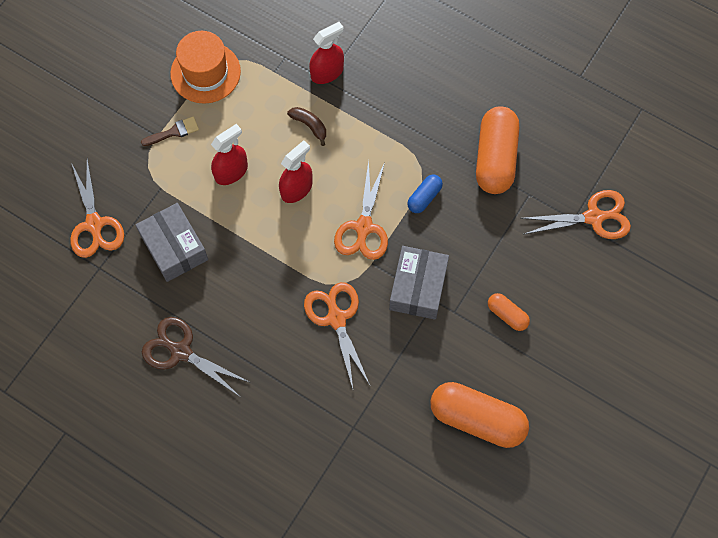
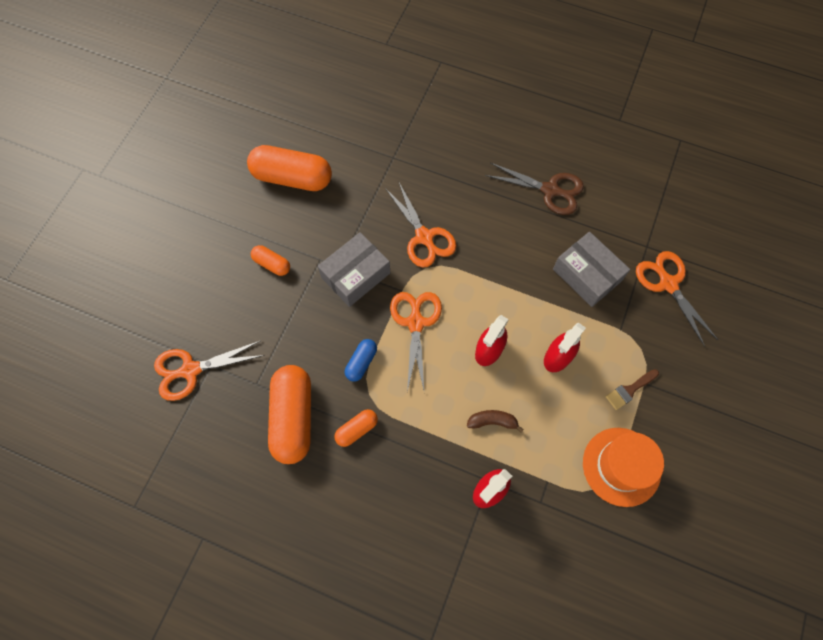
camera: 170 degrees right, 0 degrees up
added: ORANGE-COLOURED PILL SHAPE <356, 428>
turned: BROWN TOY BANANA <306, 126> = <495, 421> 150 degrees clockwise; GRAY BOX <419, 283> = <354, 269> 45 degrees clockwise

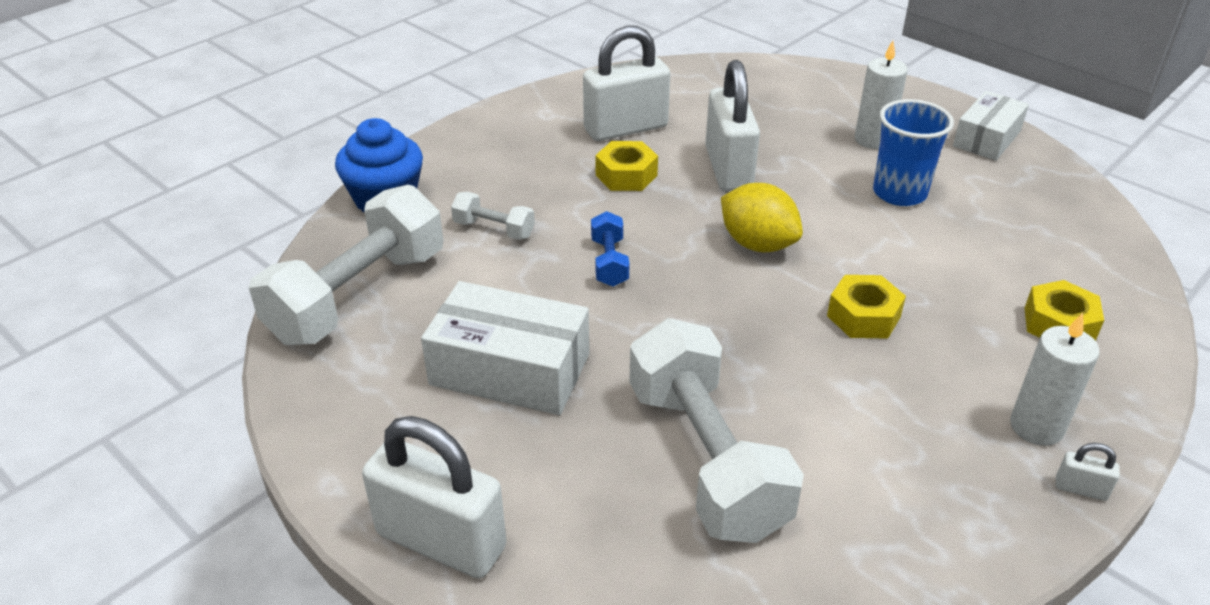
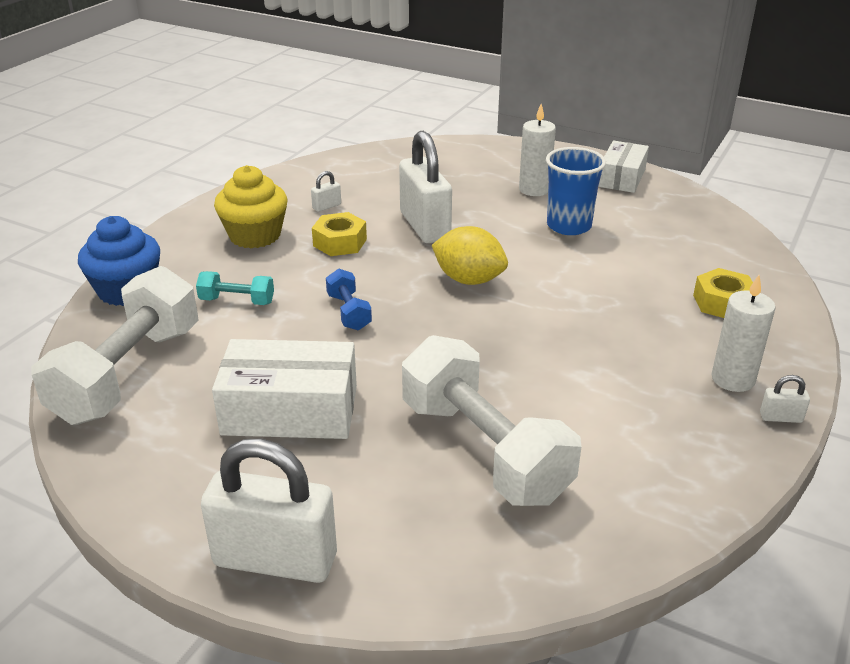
camera: 15 degrees left, 5 degrees down
removed: BRIGHT YELLOW HEXAGON NUT <866, 307>
added: BRIGHT YELLOW MUFFIN <250, 206>
recoloured: WHITE DUMBBELL <493, 216> to TEAL DUMBBELL <235, 288>
resized: WHITE PADLOCK <626, 83> = <326, 191> x0.40

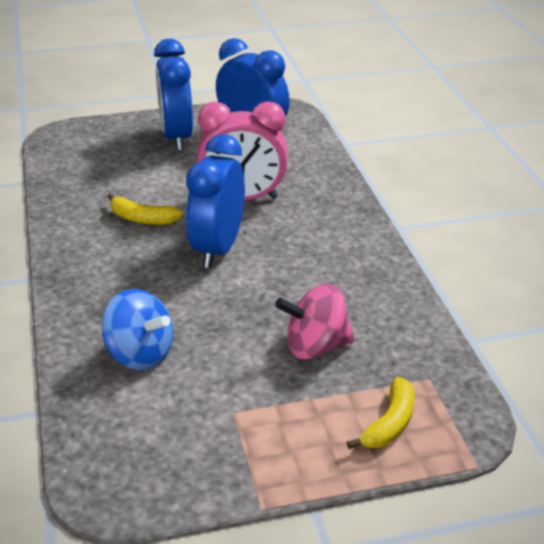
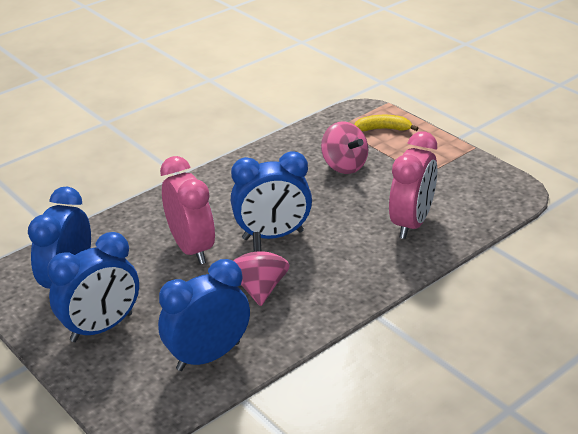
camera: 115 degrees left, 0 degrees up
added: COBALT BEDSIDE CLOCK <204, 315>
replaced: BRIGHT YELLOW TOY BANANA <145, 209> to ROSY WHIRLIGIG <261, 269>; COBALT WHIRLIGIG <137, 329> to ROSY BEDSIDE CLOCK <413, 185>

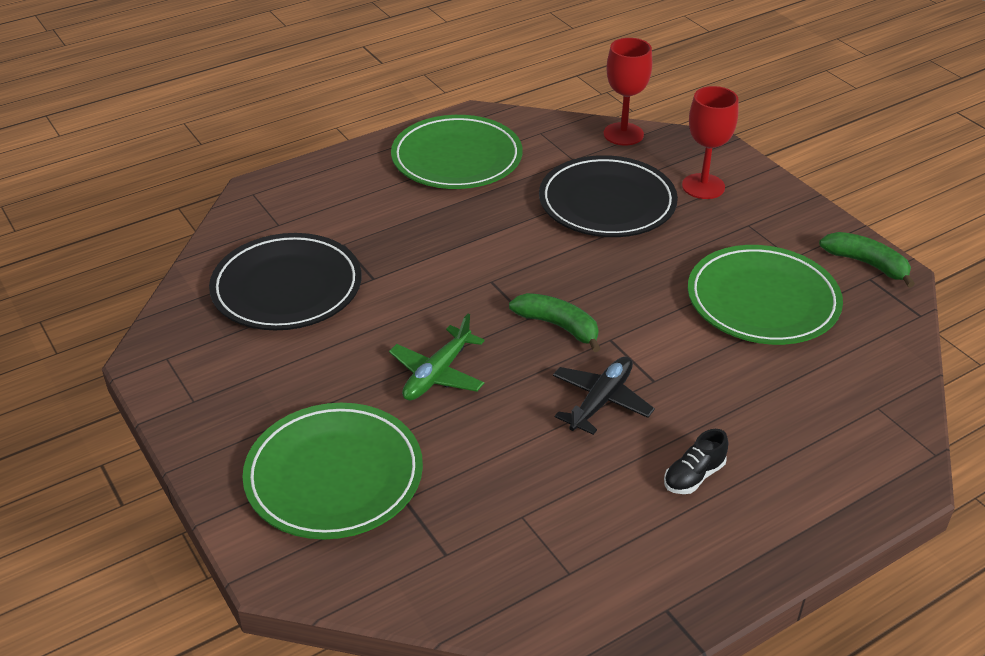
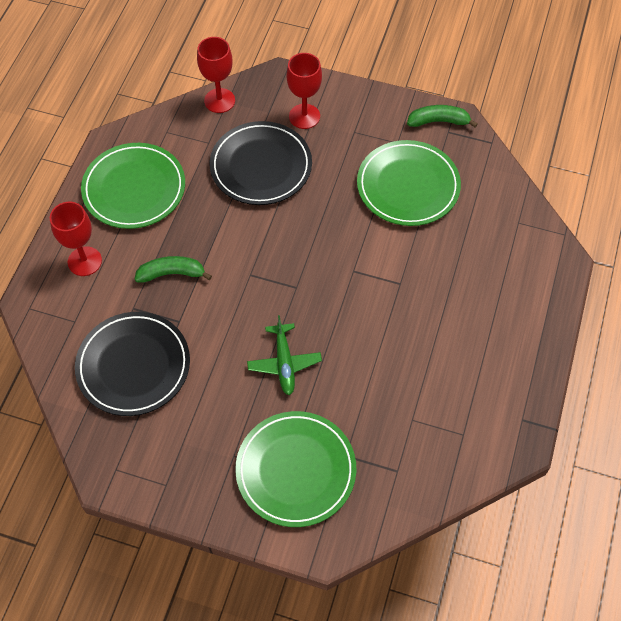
camera: 40 degrees left, 20 degrees up
removed: BLACK TOY PLANE <604, 395>; BLACK SNEAKER <696, 461>
added: SCARLET CHALICE <76, 239>
moved: GREEN TOY BANANA <555, 322> to <173, 269>

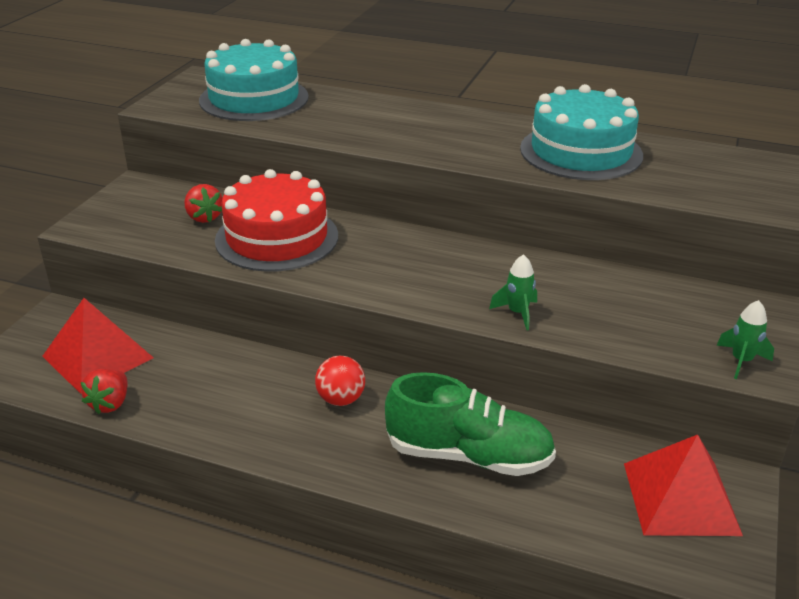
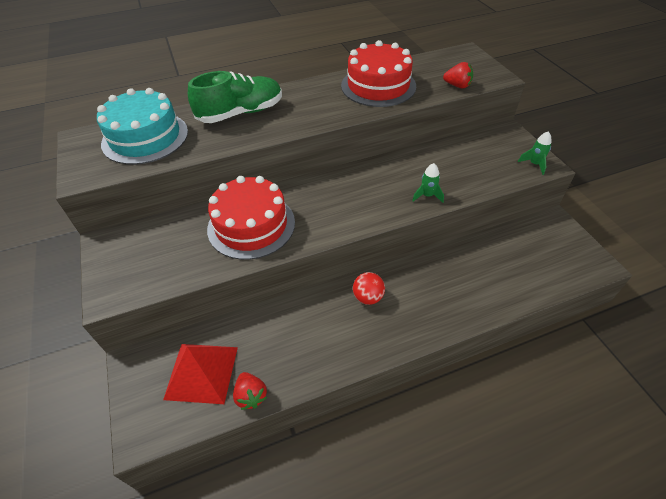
camera: 40 degrees left, 15 degrees up
removed: SCARLET SOLID PYRAMID <683, 485>
moved: SCARLET TOY STRAWBERRY <203, 203> to <458, 75>; GREEN SNEAKER <470, 424> to <235, 97>
recoloured: TEAL GATEAU <581, 132> to SCARLET GATEAU <378, 73>

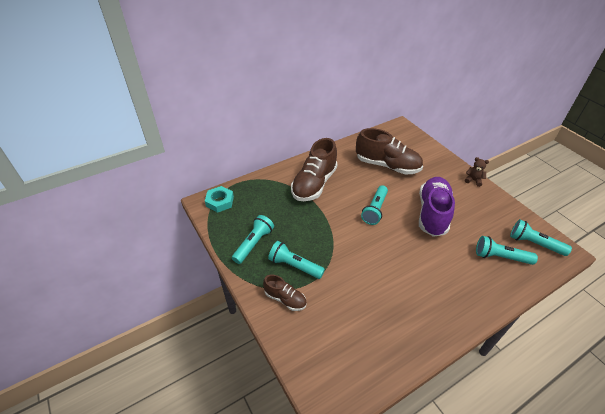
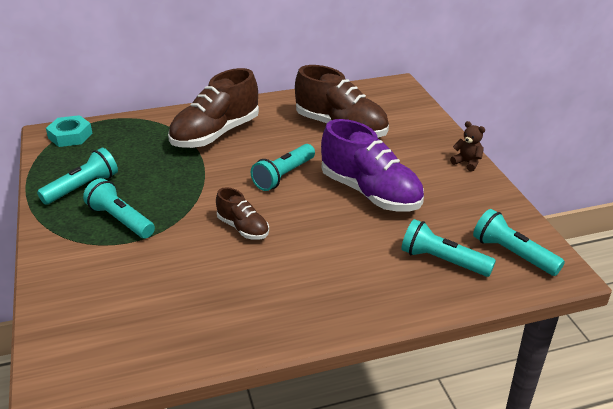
camera: 15 degrees right, 10 degrees down
moved: BROWN SNEAKER <285, 292> to <242, 213>
turned: PURPLE SNEAKER <437, 207> = <372, 165> 105 degrees clockwise

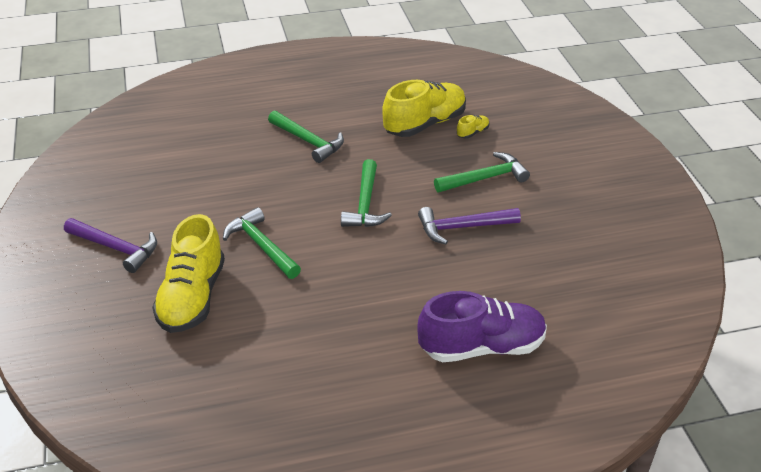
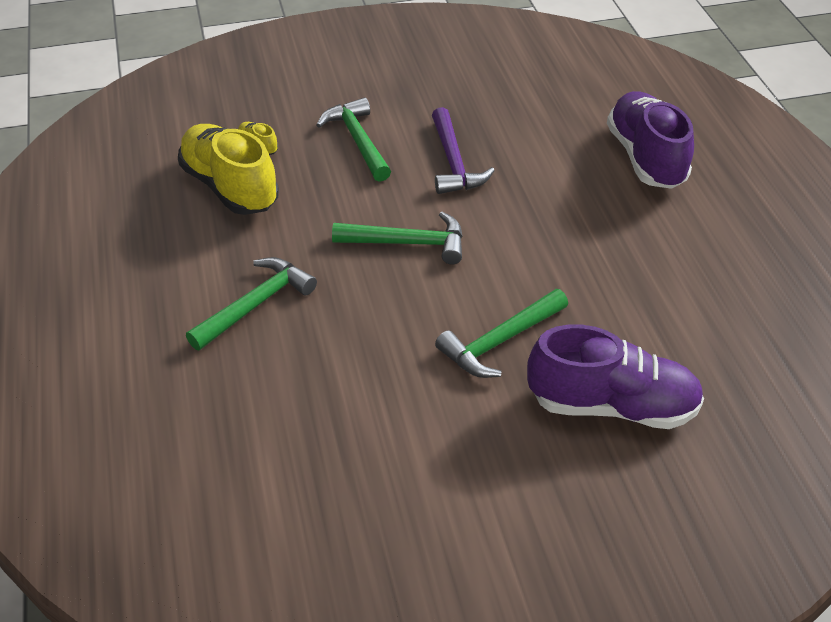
camera: 90 degrees left, 5 degrees up
removed: PURPLE CARPENTER'S HAMMER <110, 245>
recoloured: BRIGHT YELLOW SNEAKER <188, 273> to PURPLE SNEAKER <615, 377>

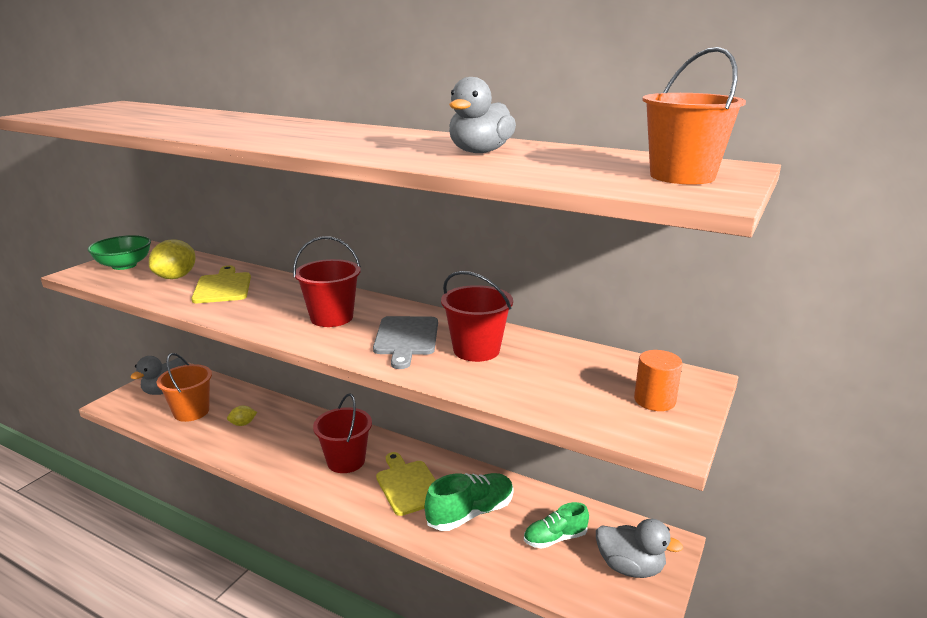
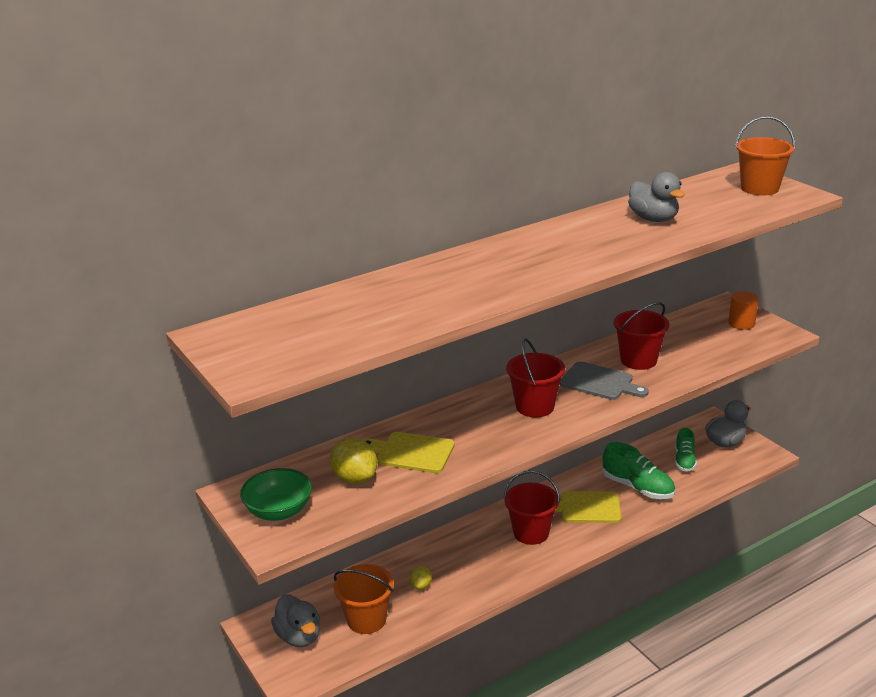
camera: 60 degrees left, 5 degrees up
turned: GREEN SNEAKER <469, 502> = <639, 470> 135 degrees clockwise

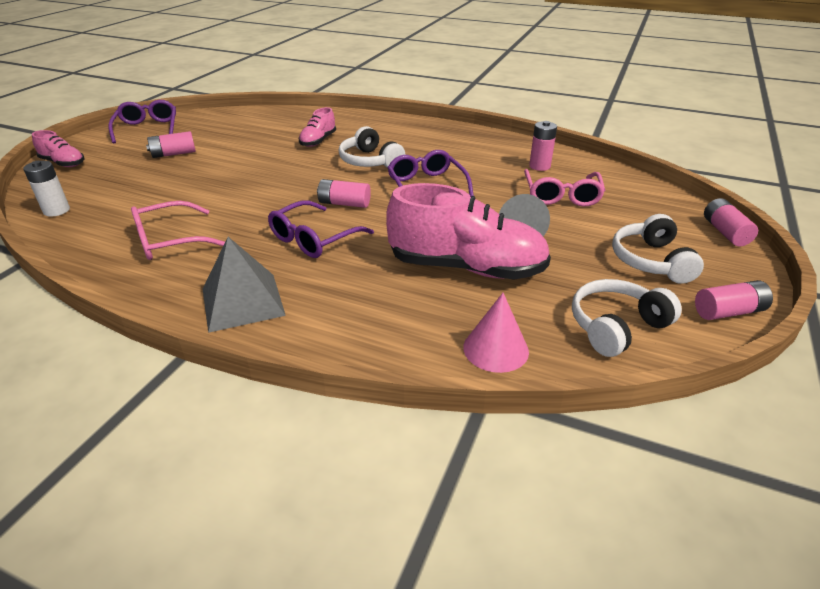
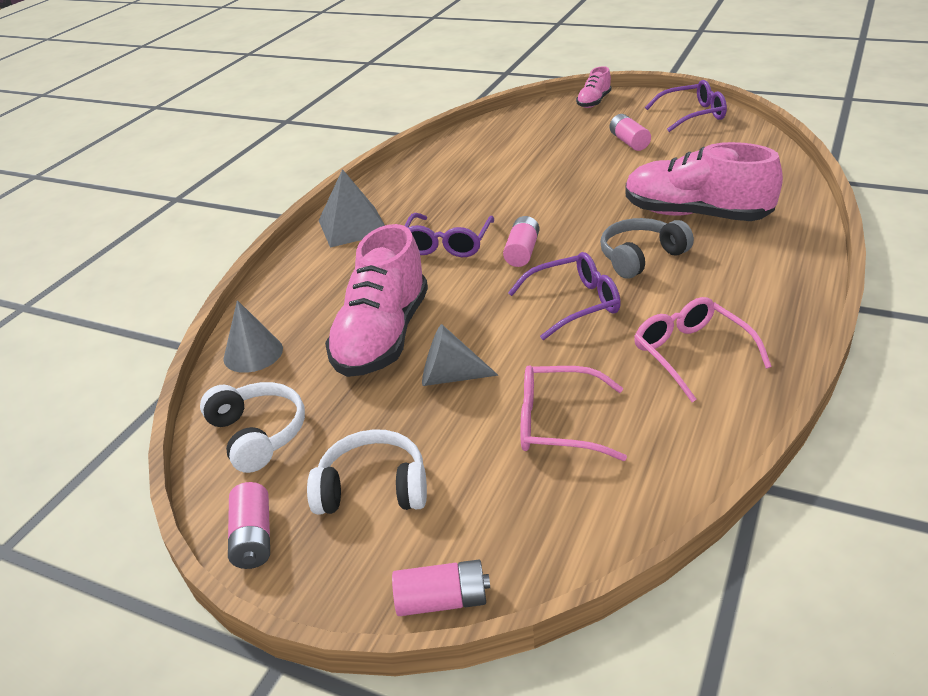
camera: 95 degrees right, 0 degrees up
removed: ROSY AA BATTERY <543, 146>; WHITE AA BATTERY <47, 189>
moved: ROSY GLASSES <178, 230> to <703, 349>
recoloured: WHITE HEADPHONES <372, 146> to GRAY HEADPHONES <647, 248>; ROSY CONE SHAPE <496, 333> to GRAY CONE SHAPE <253, 336>
turned: PURPLE GLASSES <321, 229> = <449, 235> 120 degrees counterclockwise
resized: ROSY SNEAKER <317, 127> = <704, 181> x2.03

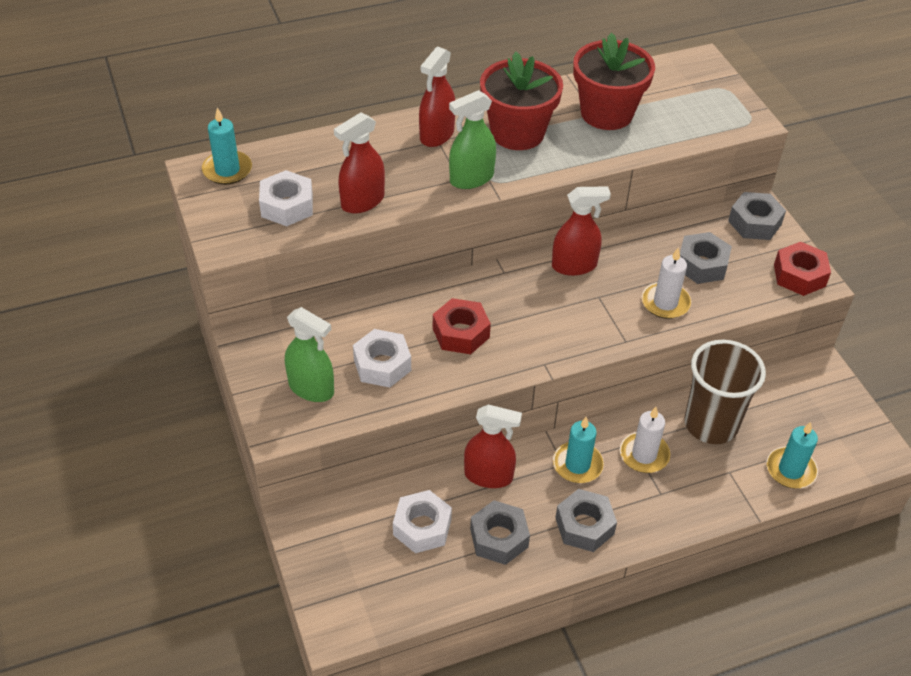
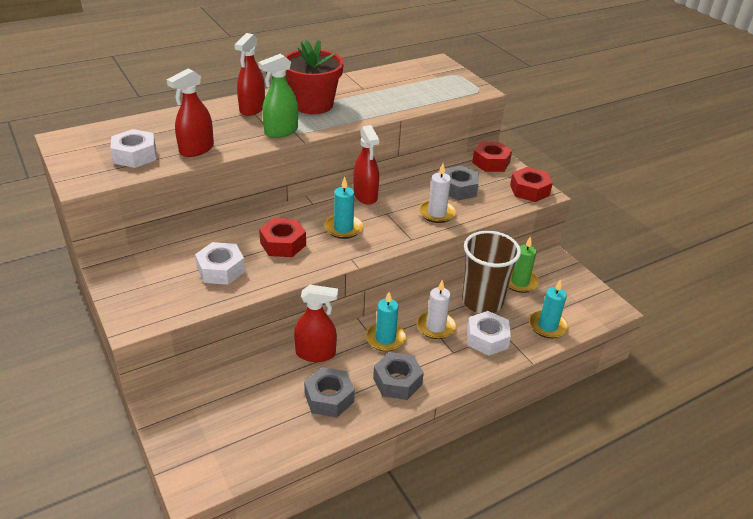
camera: 10 degrees left, 10 degrees down
removed: SCARLET PLANT POT <614, 81>; GREEN SPRAY BOTTLE <309, 354>
added: GREEN WAX CANDLE <523, 264>
moved: TEAL WAX CANDLE <227, 146> to <343, 208>; WHITE HEXAGON NUT <422, 521> to <489, 333>
recoloured: GRAY HEXAGON NUT <757, 216> to SCARLET HEXAGON NUT <492, 157>
turned: SCARLET SPRAY BOTTLE <581, 231> = <366, 165> 90 degrees clockwise

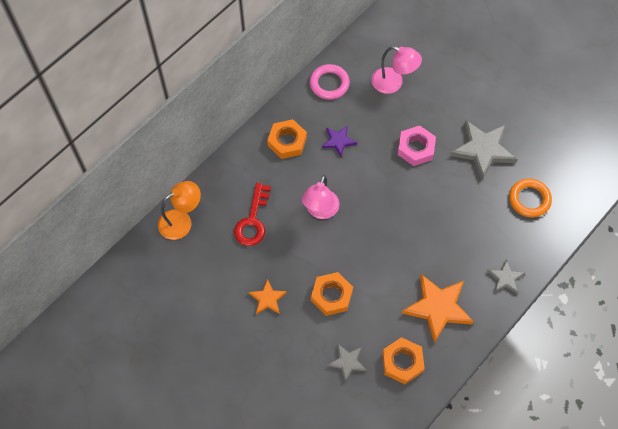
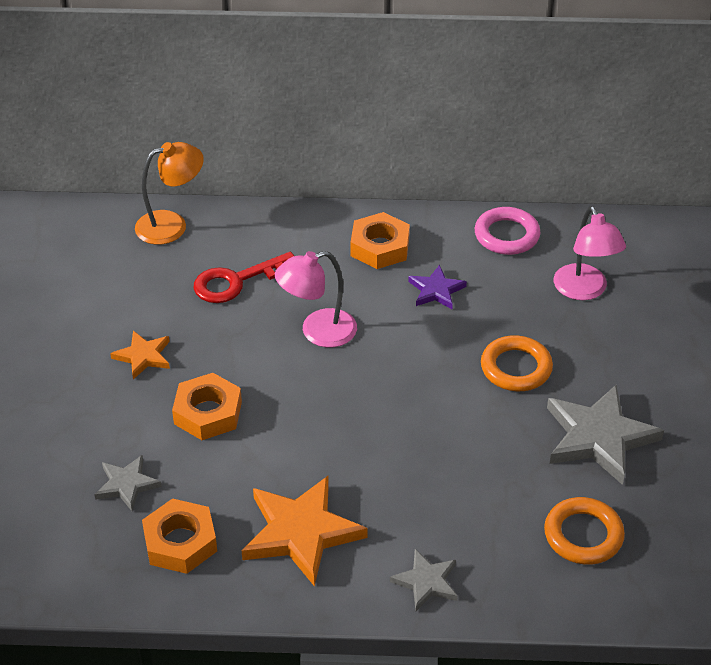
camera: 50 degrees right, 20 degrees down
replaced: ROSY HEXAGON NUT <417, 146> to ORANGE-COLOURED HOOP <517, 363>
turned: ORANGE-COLOURED DESK LAMP <179, 210> = <169, 193> 45 degrees counterclockwise

